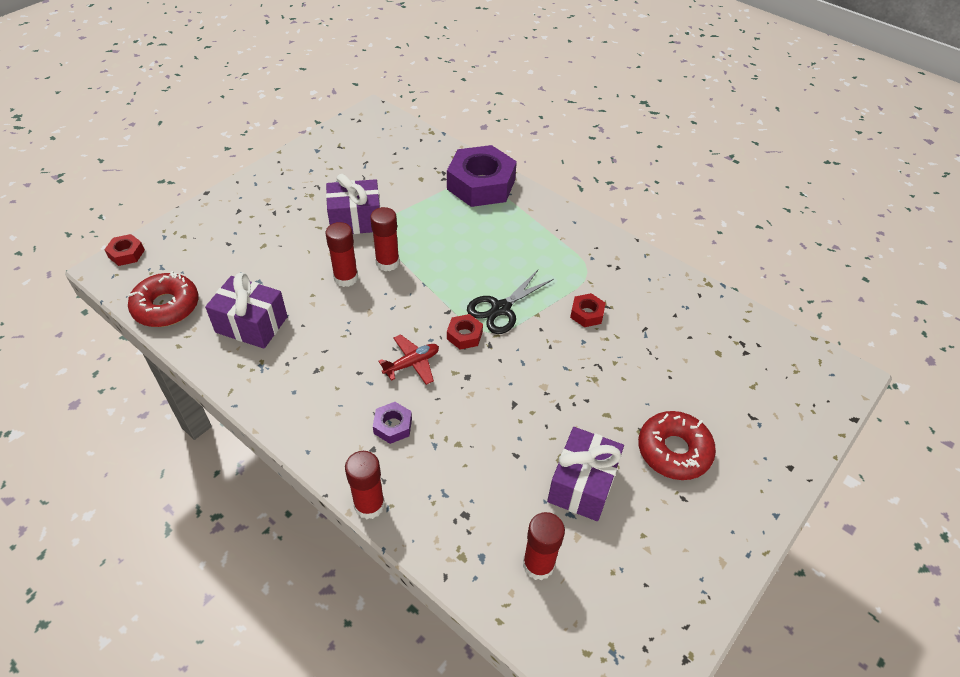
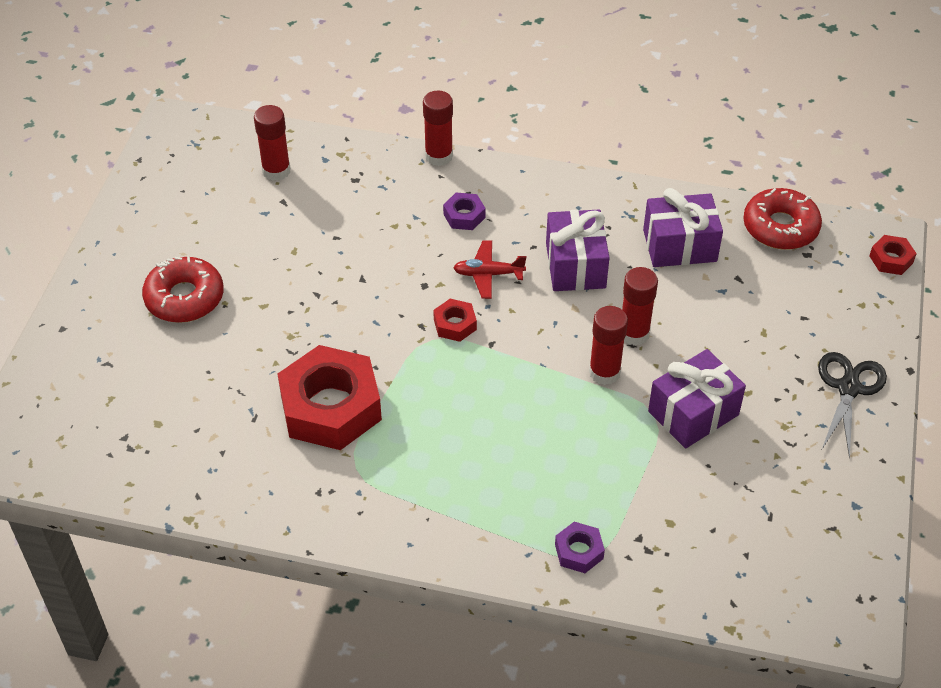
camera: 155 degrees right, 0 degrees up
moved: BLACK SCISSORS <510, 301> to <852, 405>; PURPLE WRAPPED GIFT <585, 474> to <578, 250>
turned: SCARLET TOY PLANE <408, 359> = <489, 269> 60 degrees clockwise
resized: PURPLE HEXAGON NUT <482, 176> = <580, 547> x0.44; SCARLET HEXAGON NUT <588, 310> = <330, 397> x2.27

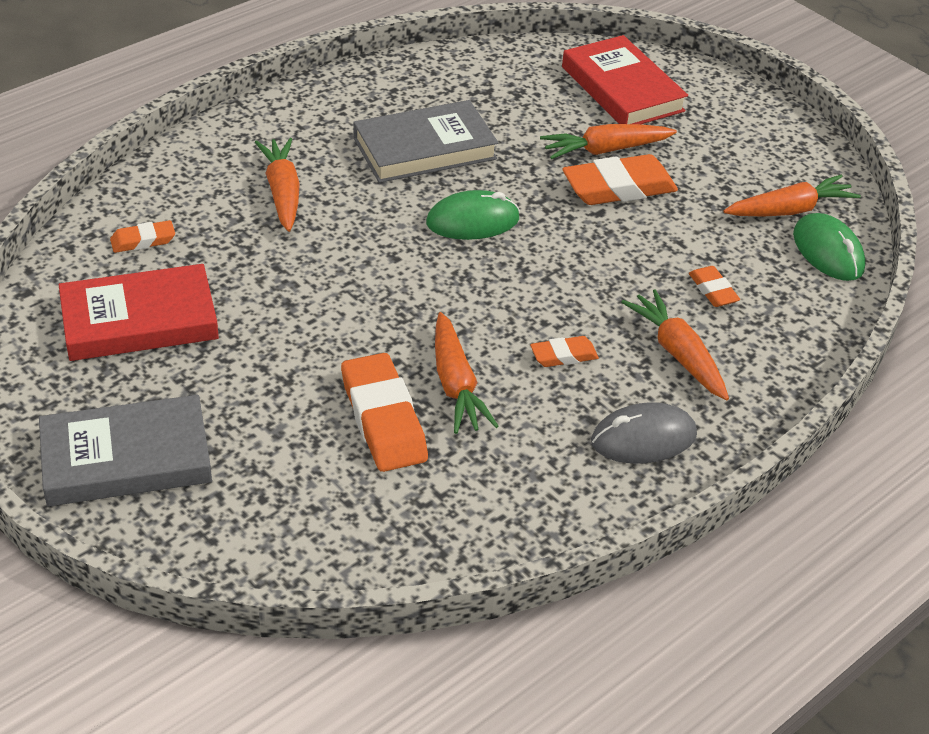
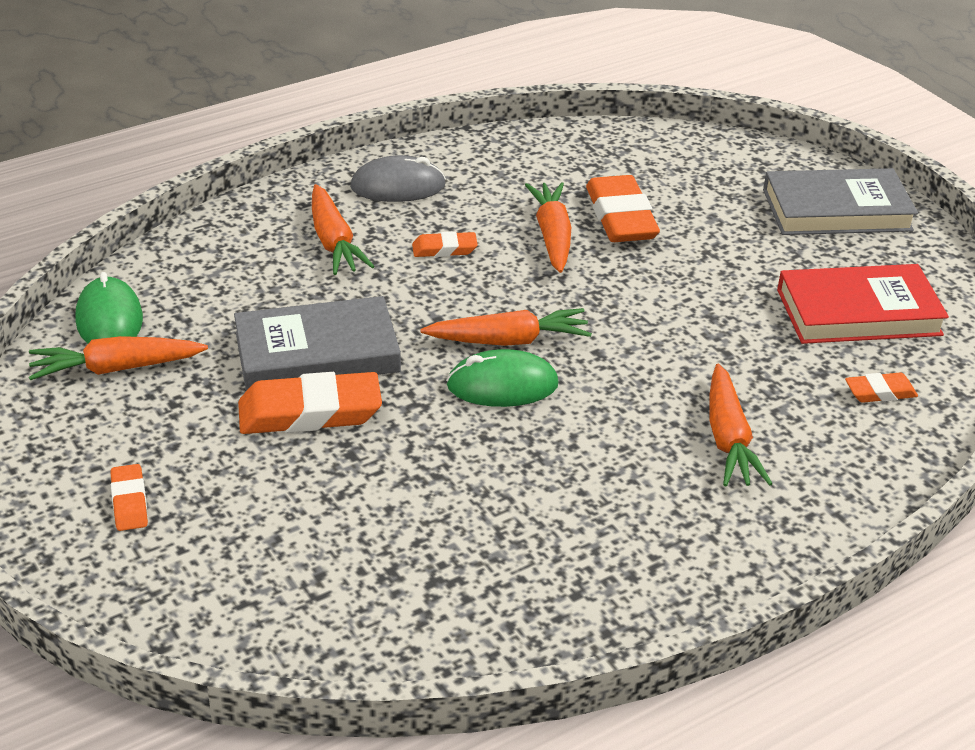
camera: 170 degrees left, 5 degrees down
removed: SCARLET HARDCOVER <625, 79>
moved: GRAY HARDCOVER <426, 141> to <317, 343>; ORANGE-COLOURED ROOT VEGETABLE <608, 141> to <506, 327>; ORANGE-COLOURED PENCIL ERASER <714, 286> to <129, 497>

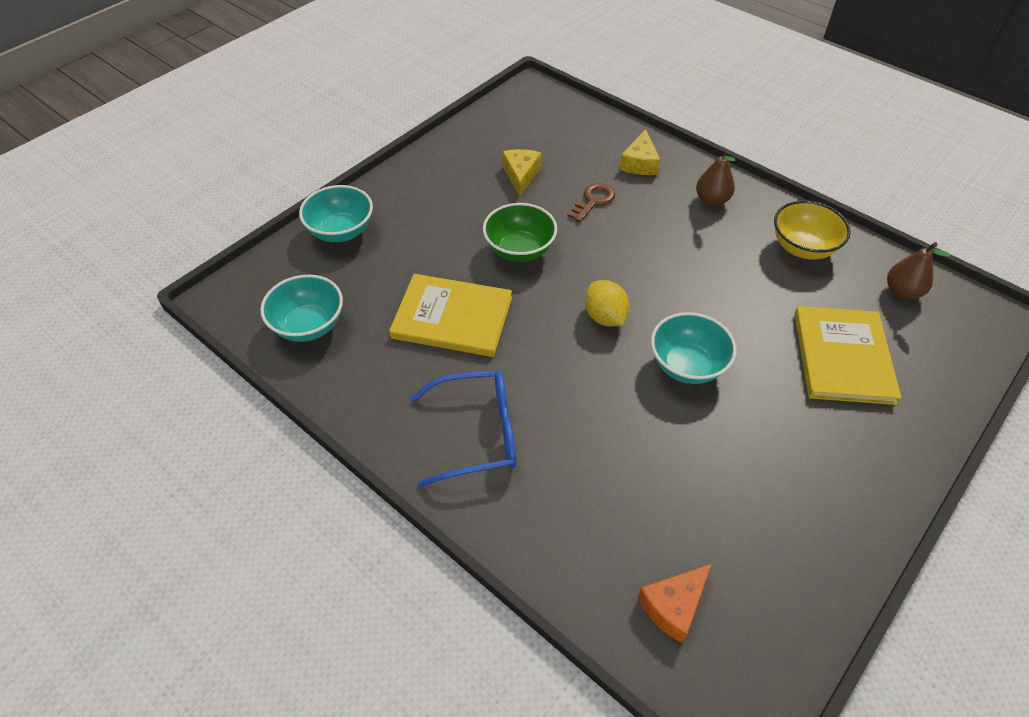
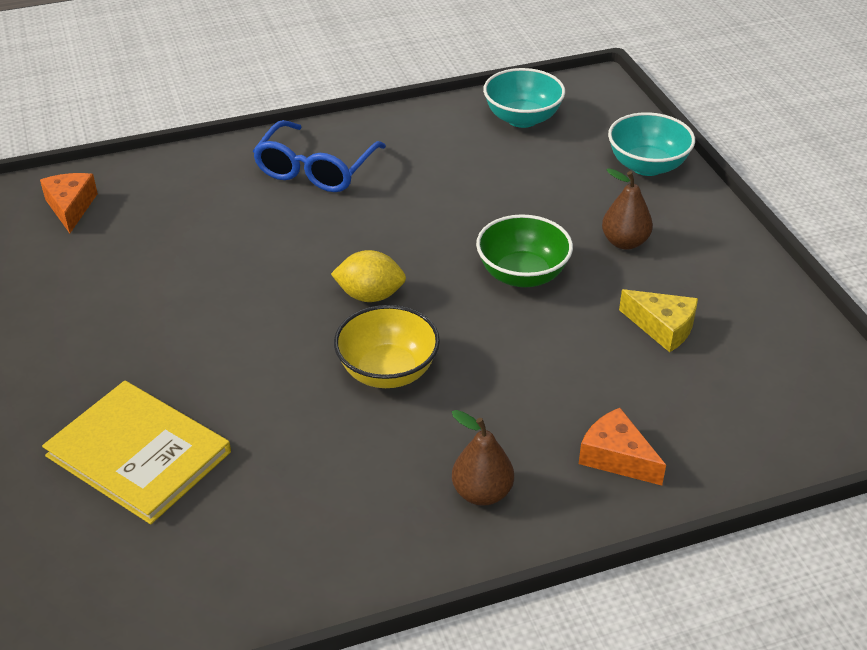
camera: 120 degrees right, 10 degrees down
removed: BROWN DOOR KEY <591, 202>; BRIGHT YELLOW HARDCOVER <450, 315>; TEAL SERVING BOWL <694, 348>
moved: BRIGHT YELLOW SERVING BOWL <812, 230> to <387, 346>; BROWN PEAR <919, 271> to <627, 209>
recoloured: BRIGHT YELLOW CHEESE WEDGE <639, 152> to ORANGE-COLOURED CHEESE WEDGE <622, 447>

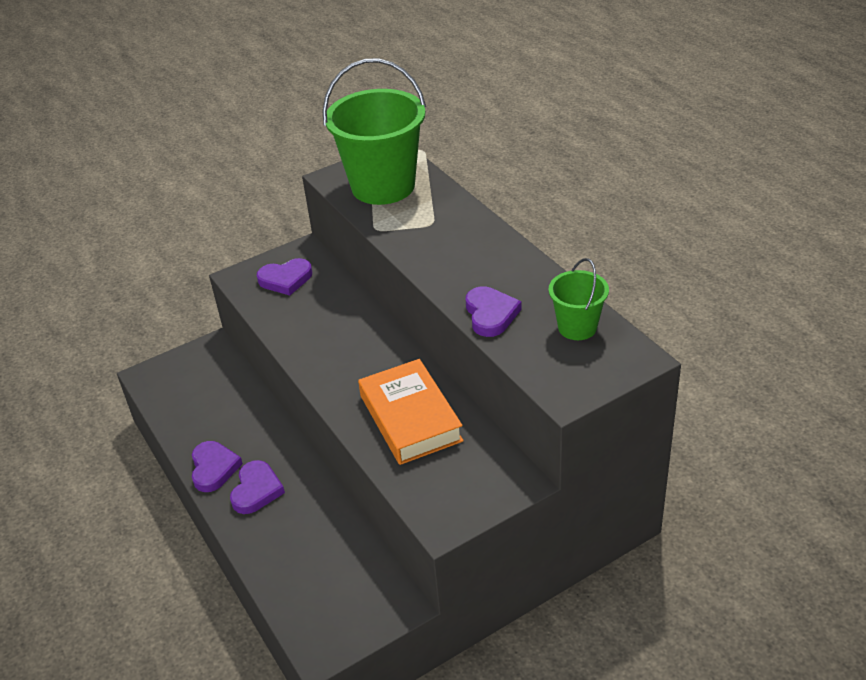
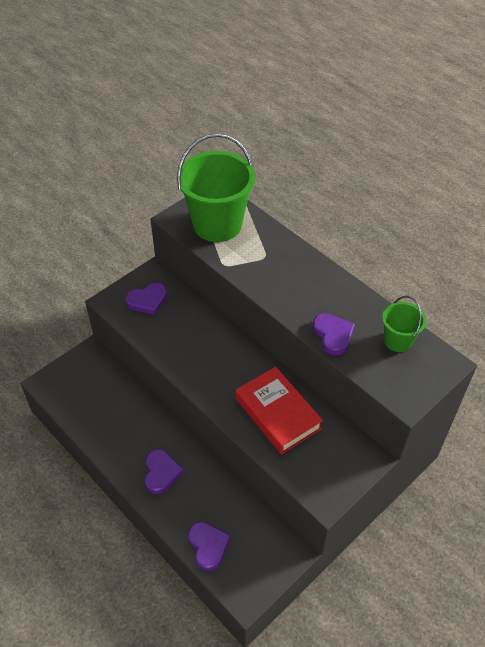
camera: 15 degrees left, 10 degrees up
moved: PURPLE HEART SHAPE <217, 466> to <209, 546>
recoloured: ORANGE-COLOURED HARDCOVER <411, 412> to SCARLET HARDCOVER <279, 411>

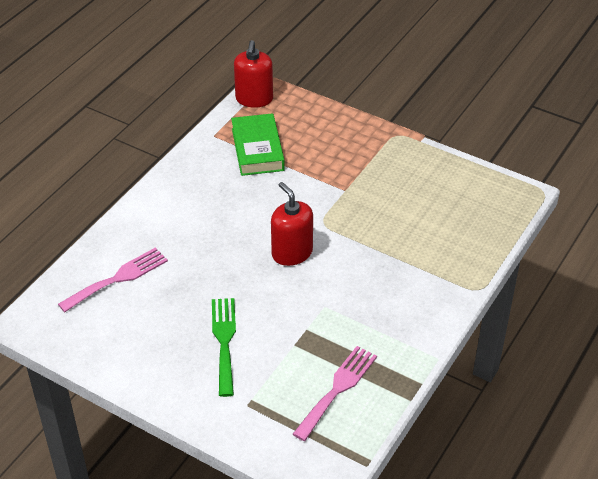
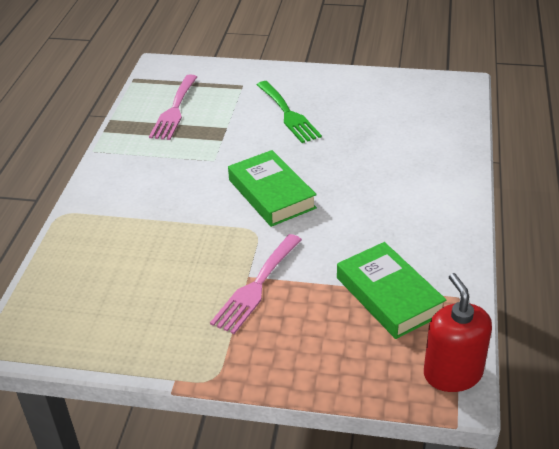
camera: 160 degrees right, 5 degrees down
moved: ROSY DINNER FORK <113, 279> to <256, 284>
replaced: SCARLET PUMP BOTTLE <292, 224> to GREEN HARDCOVER <272, 188>

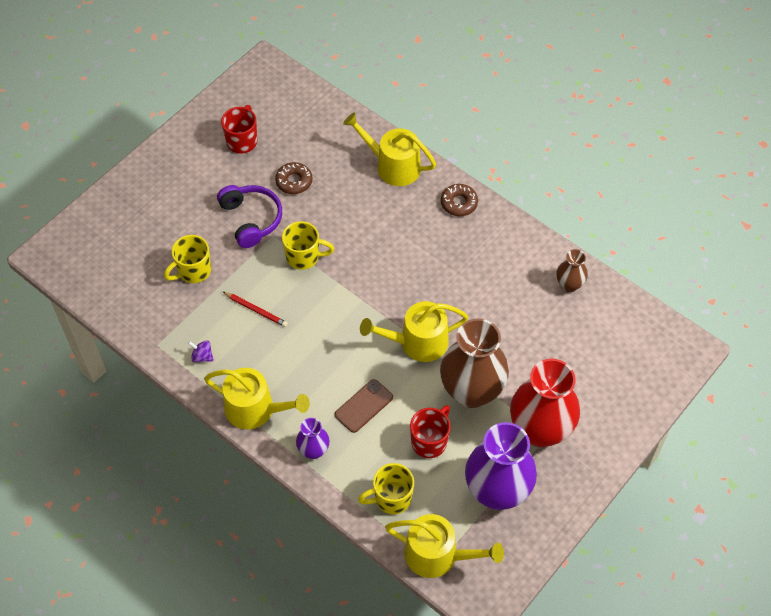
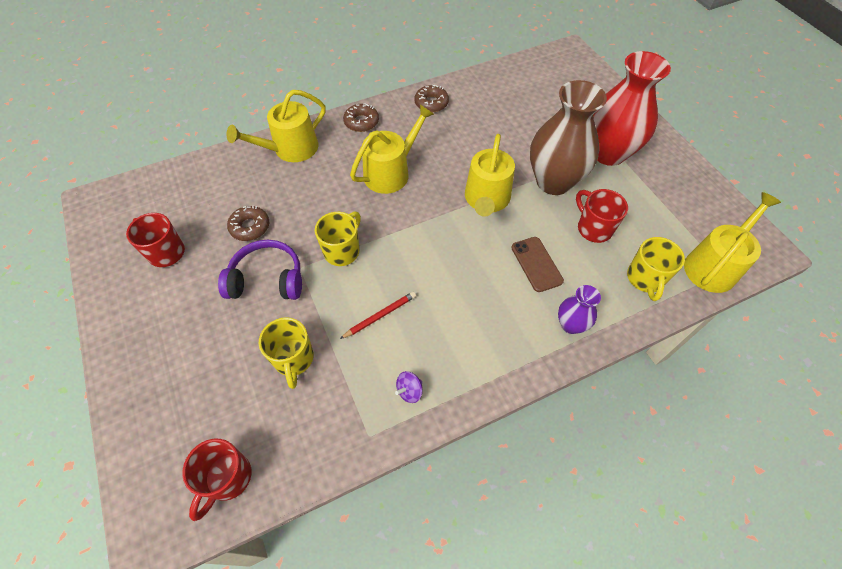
camera: 65 degrees left, 0 degrees up
removed: BROWN TALL VASE <572, 270>; PURPLE TALL VASE <501, 466>
added: BROWN DOUGHNUT <431, 98>; SCARLET COFFEE MUG <217, 480>
moved: BRIGHT YELLOW WATERING CAN <257, 398> to <392, 149>

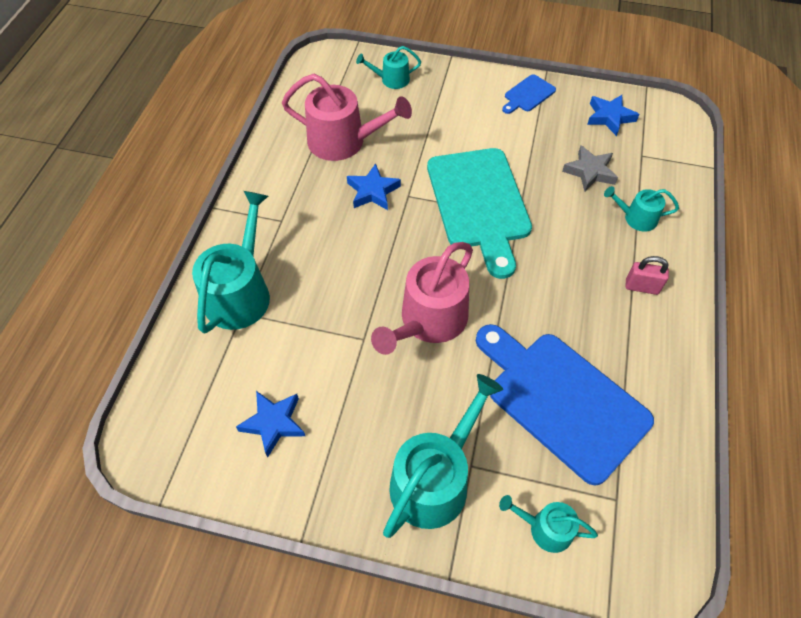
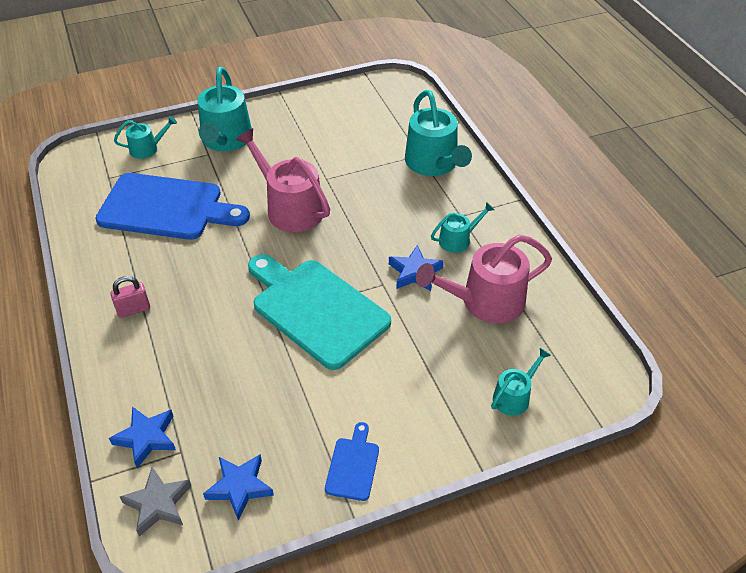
camera: 145 degrees right, 10 degrees down
moved: GRAY STAR <590, 168> to <155, 502>; TEAL WATERING CAN <641, 209> to <462, 227>; COBALT STAR <270, 424> to <142, 437>
turned: ROSY WATERING CAN <422, 298> = <283, 180> 45 degrees counterclockwise

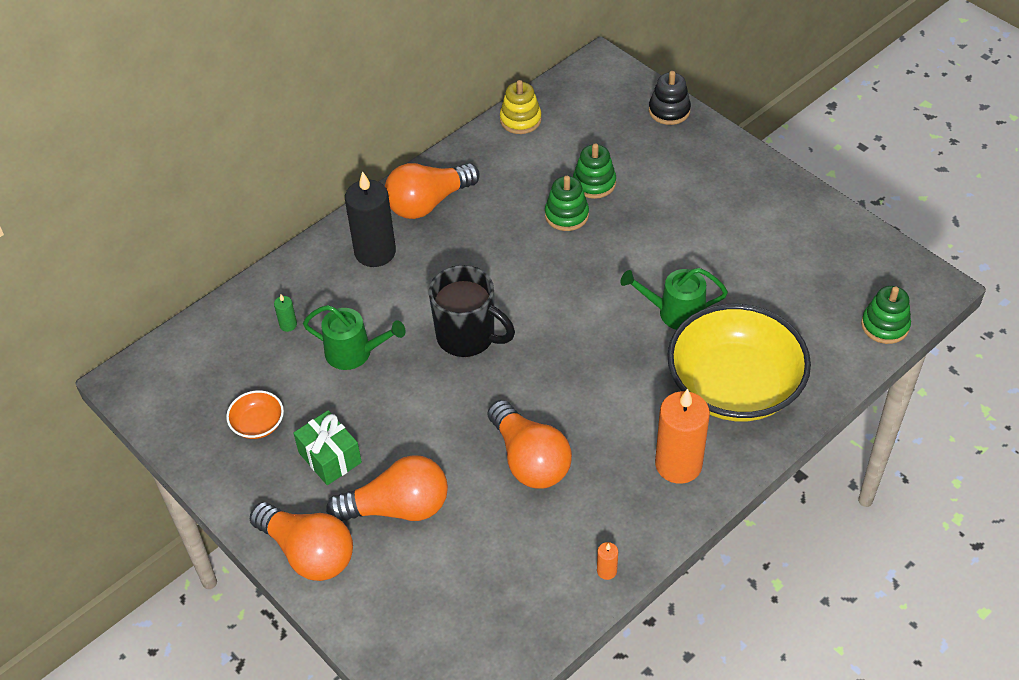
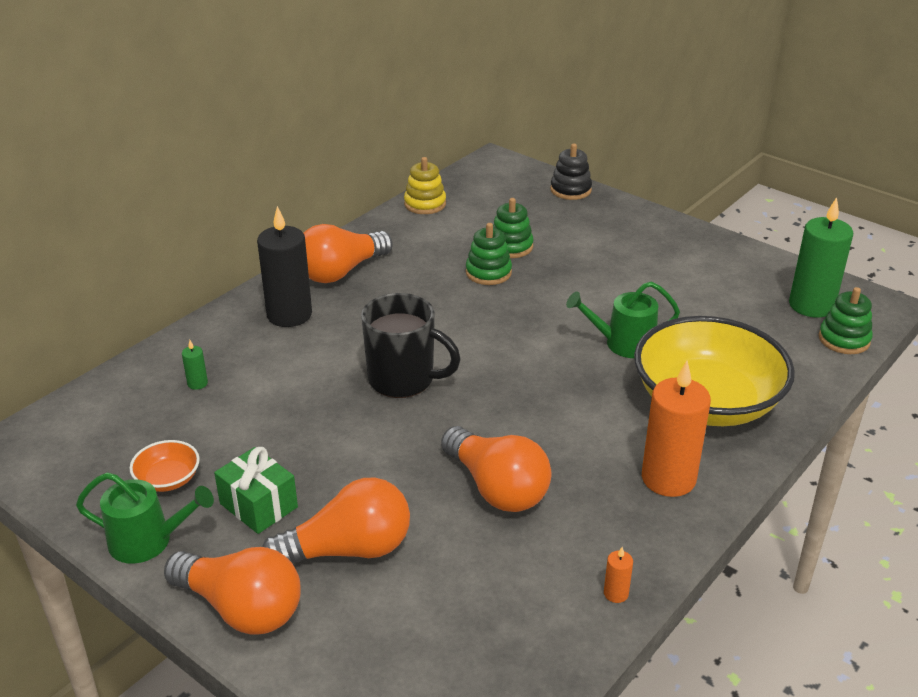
camera: 10 degrees left, 15 degrees down
added: GREEN WAX CANDLE <821, 257>
moved: GREEN WATERING CAN <354, 337> to <145, 517>

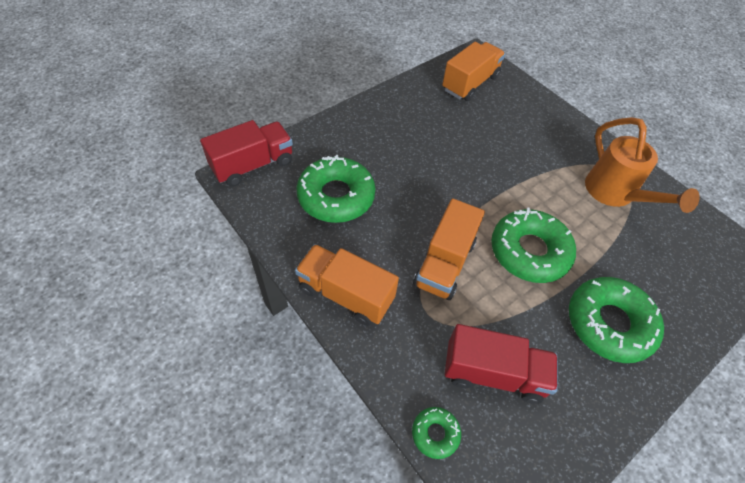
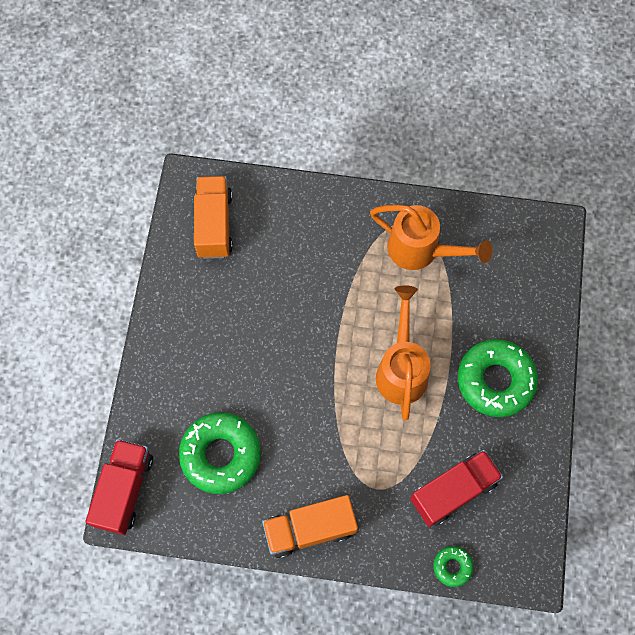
camera: 40 degrees left, 15 degrees up
removed: ORANGE-COLOURED TRUCK <449, 249>
replaced: GREEN DOUGHNUT <533, 245> to ORANGE-COLOURED WATERING CAN <403, 352>

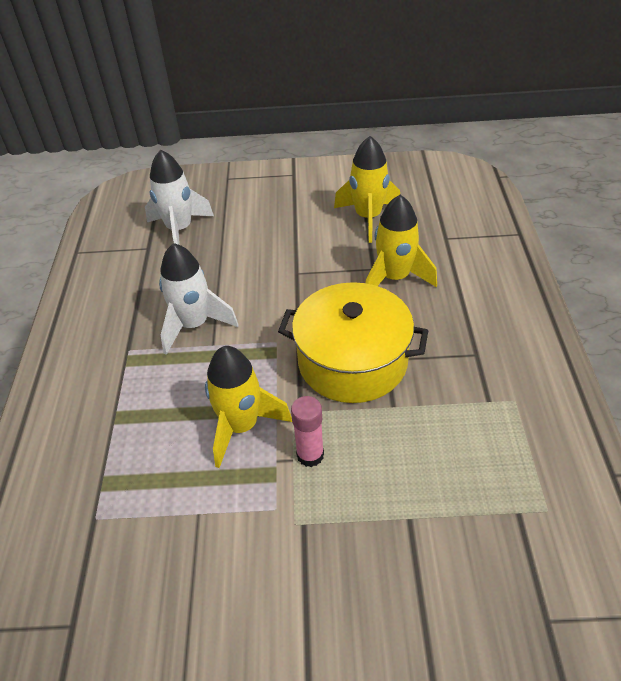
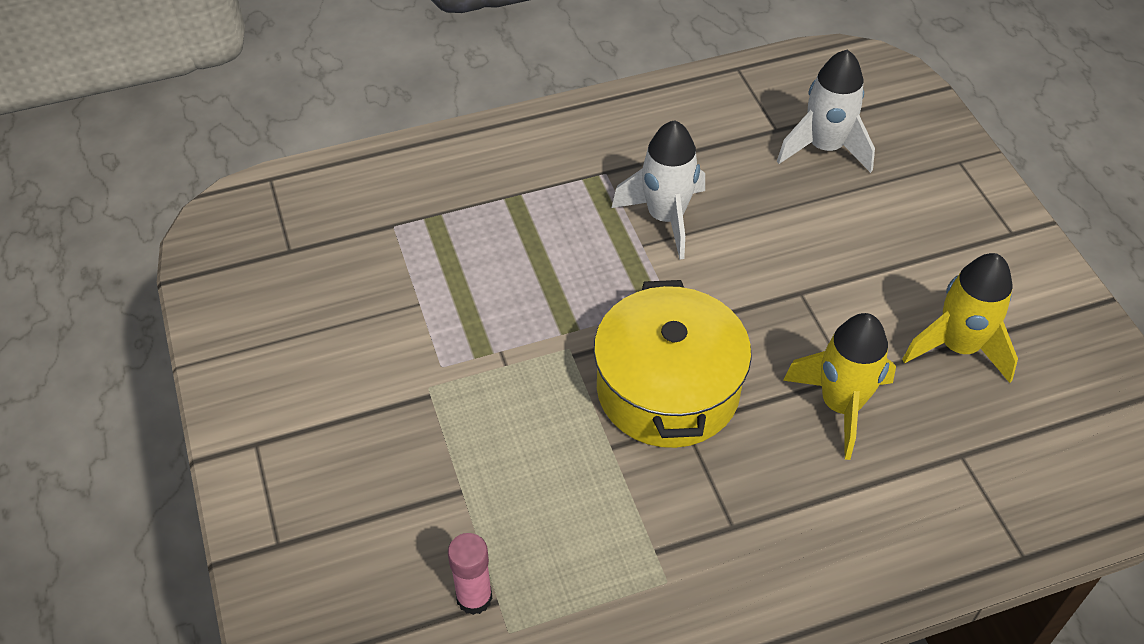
camera: 70 degrees right, 5 degrees up
removed: BRIGHT YELLOW TOY ROCKET <248, 407>
moved: ROSY STICK OF GLUE <307, 431> to <470, 574>

